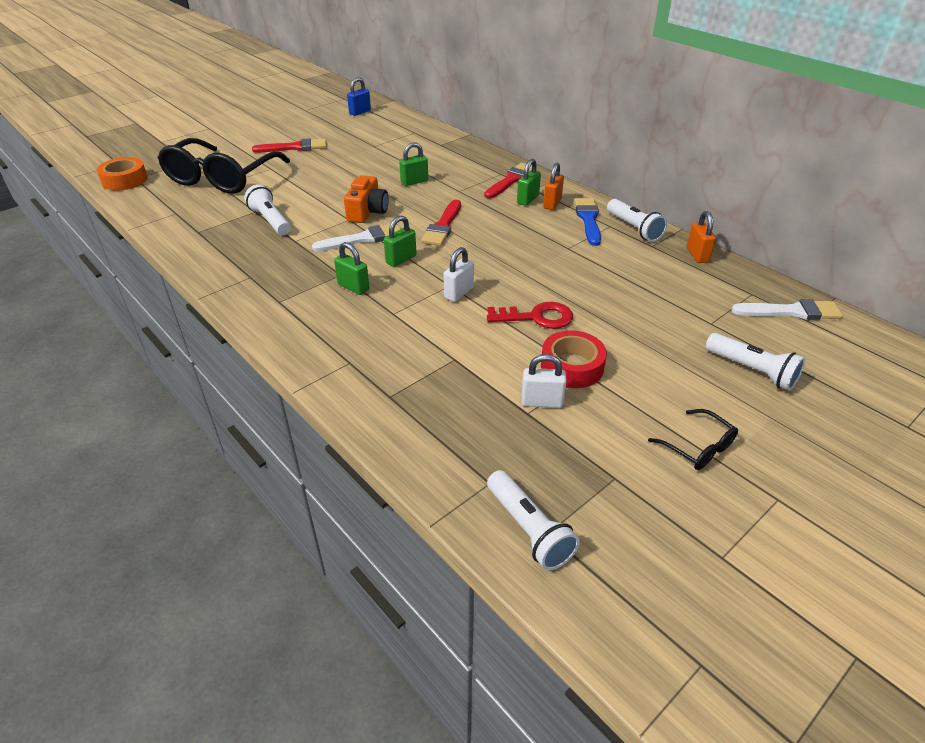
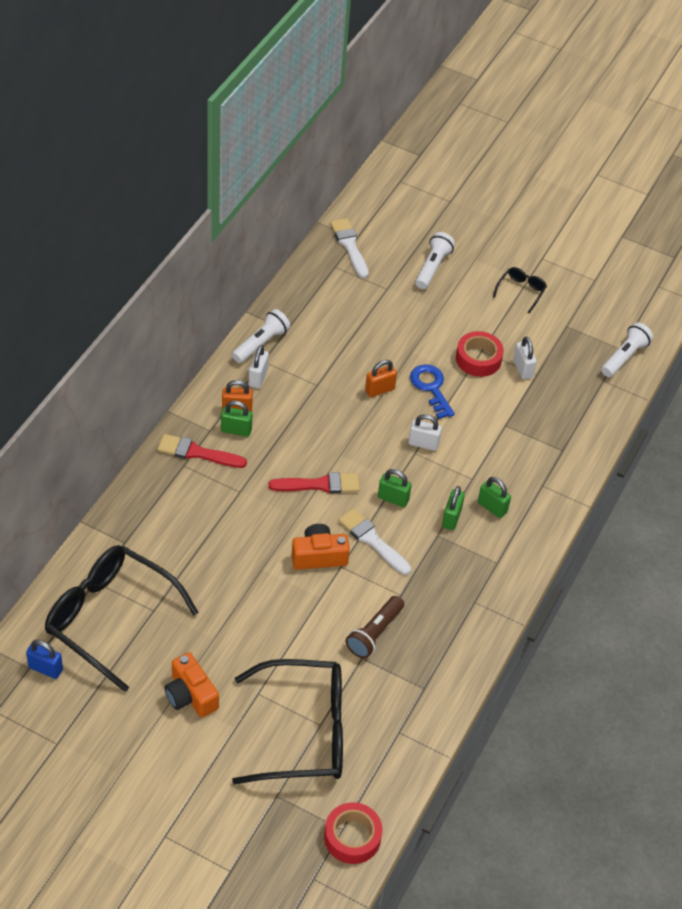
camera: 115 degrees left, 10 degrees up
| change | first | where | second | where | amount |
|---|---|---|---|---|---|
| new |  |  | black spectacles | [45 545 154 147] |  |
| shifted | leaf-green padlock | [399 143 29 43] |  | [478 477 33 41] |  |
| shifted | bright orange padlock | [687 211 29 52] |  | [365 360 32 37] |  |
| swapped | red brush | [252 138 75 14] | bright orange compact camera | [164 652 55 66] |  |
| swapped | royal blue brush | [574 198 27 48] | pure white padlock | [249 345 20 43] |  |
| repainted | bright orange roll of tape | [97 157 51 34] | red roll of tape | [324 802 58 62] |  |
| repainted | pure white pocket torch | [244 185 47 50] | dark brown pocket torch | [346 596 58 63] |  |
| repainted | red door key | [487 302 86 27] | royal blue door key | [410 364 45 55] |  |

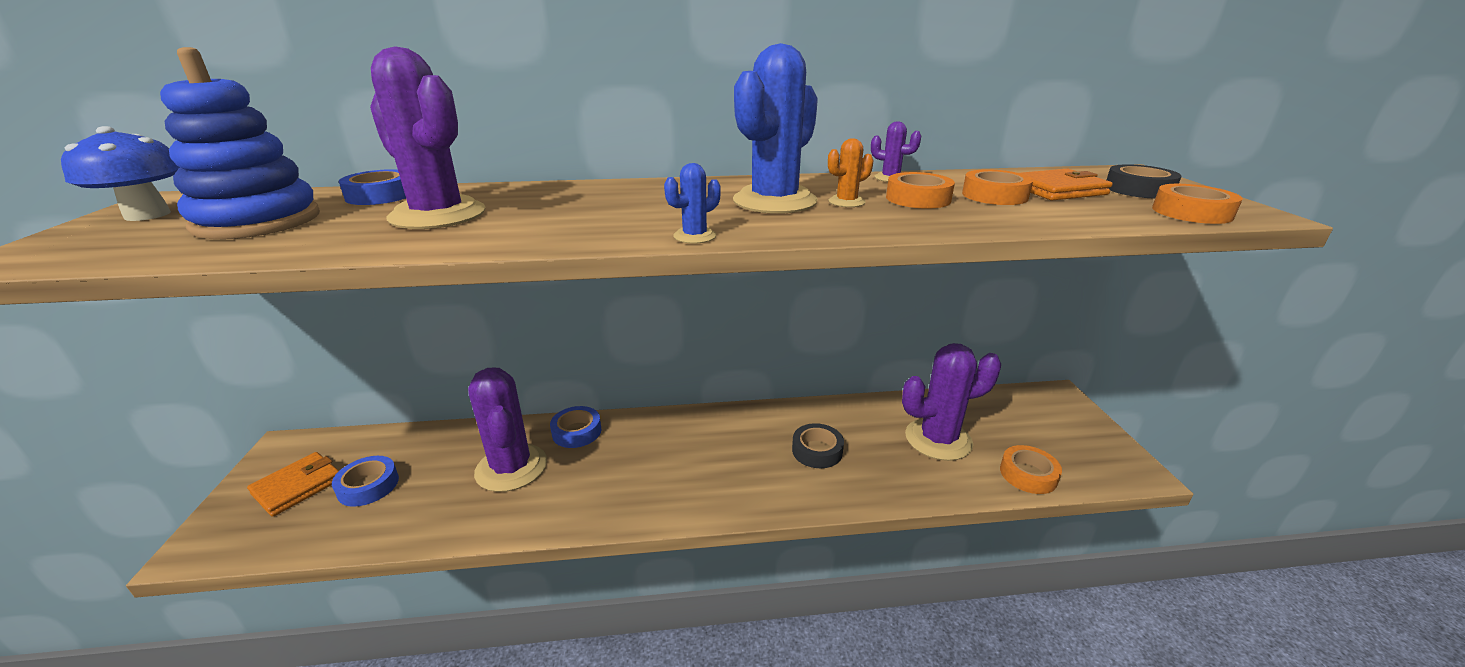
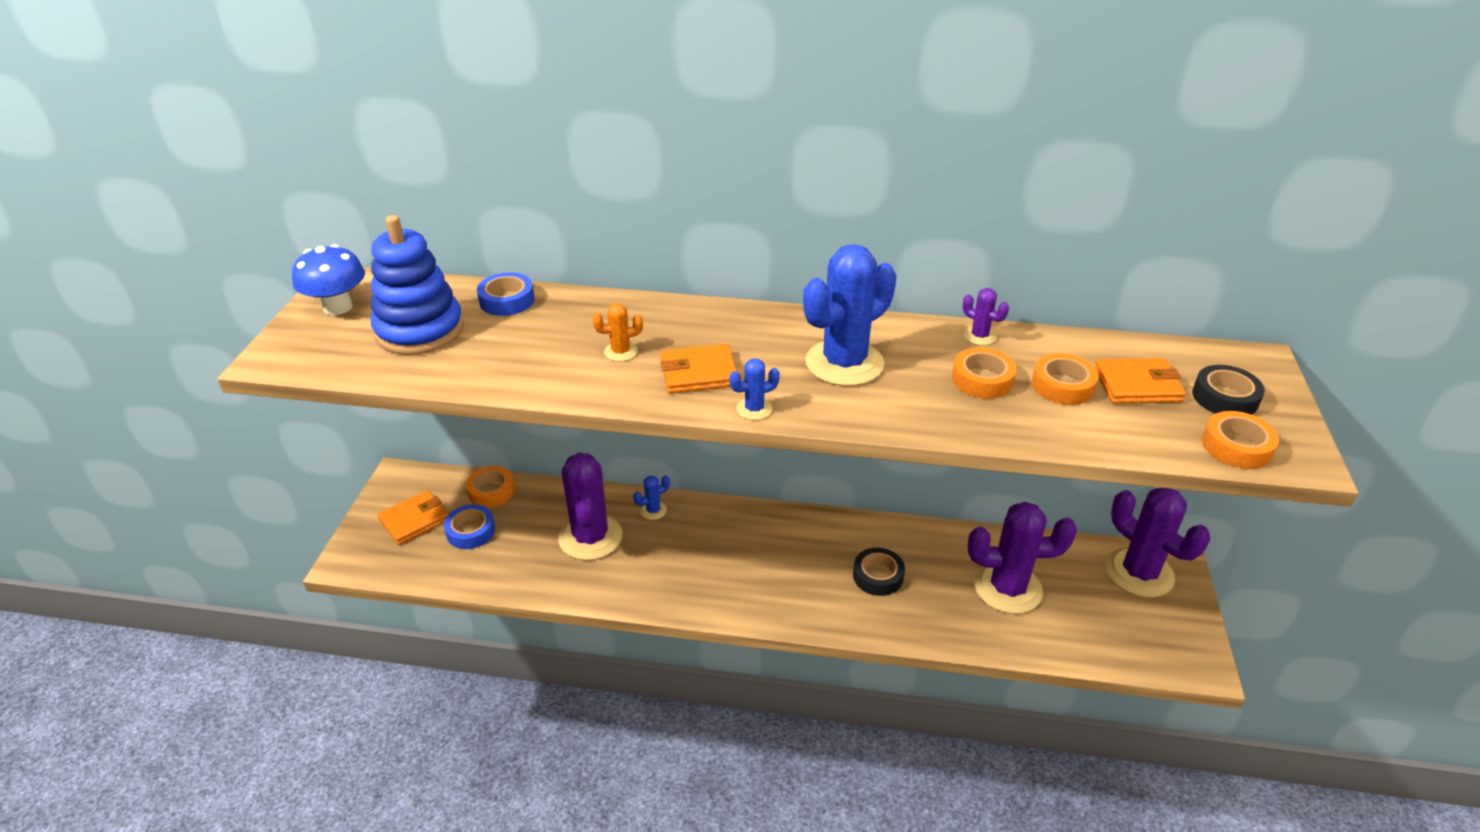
camera: 15 degrees right, 10 degrees up
| change | first | where | second | where | amount |
|---|---|---|---|---|---|
| new |  |  | bright orange wallet | [660 344 77 50] |  |
| shifted | royal purple saguaro cactus | [370 46 115 183] |  | [1106 488 104 110] |  |
| shifted | bright orange saguaro cactus | [828 138 46 69] |  | [592 303 51 59] |  |
| shifted | bright orange roll of tape | [1000 445 62 49] |  | [466 466 49 42] |  |
| swapped | royal blue roll of tape | [550 406 51 42] | royal blue saguaro cactus | [633 475 37 45] |  |

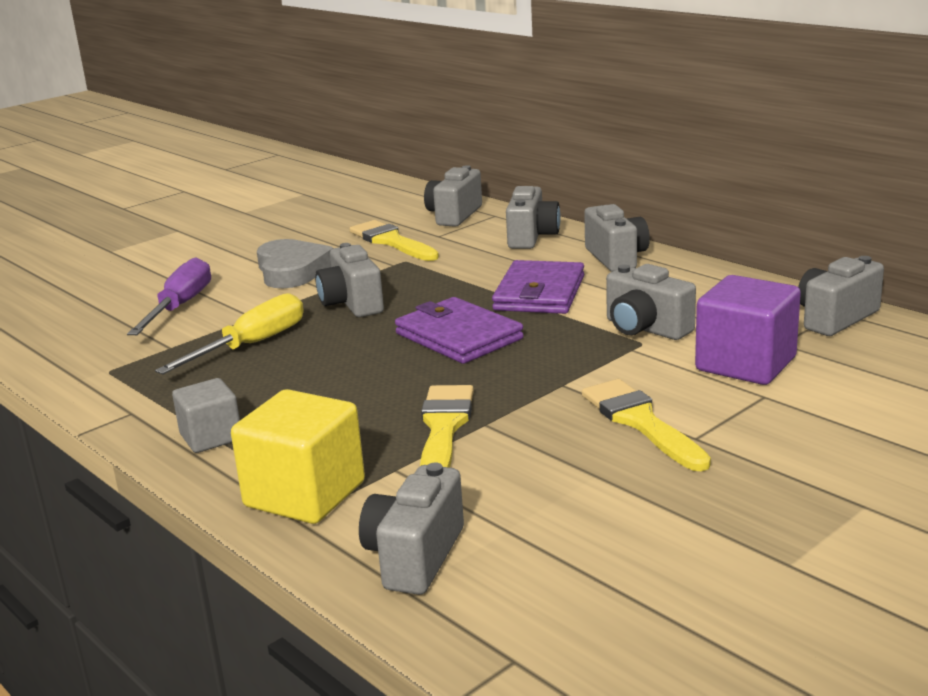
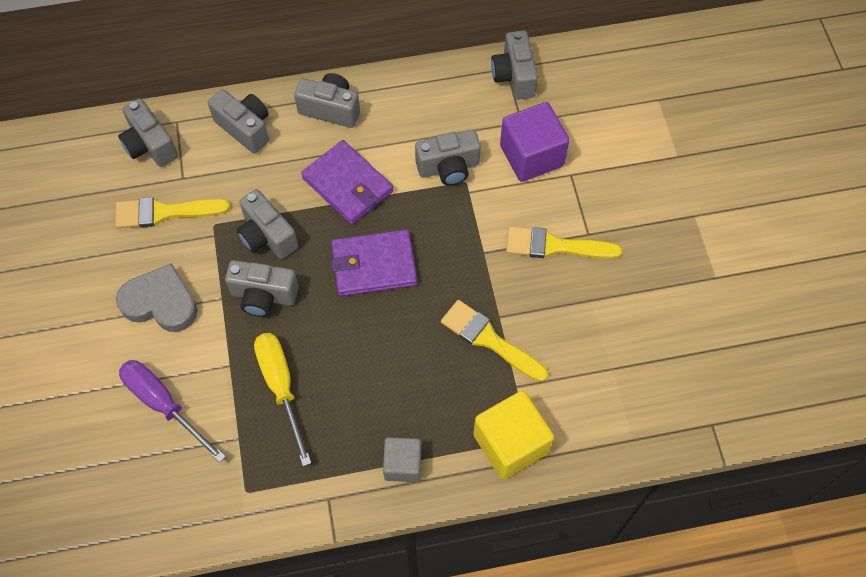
camera: 60 degrees left, 40 degrees up
| change | first | where | second | where | amount |
|---|---|---|---|---|---|
| shifted | ash-grey compact camera | [359 463 105 132] |  | [237 189 61 70] |  |

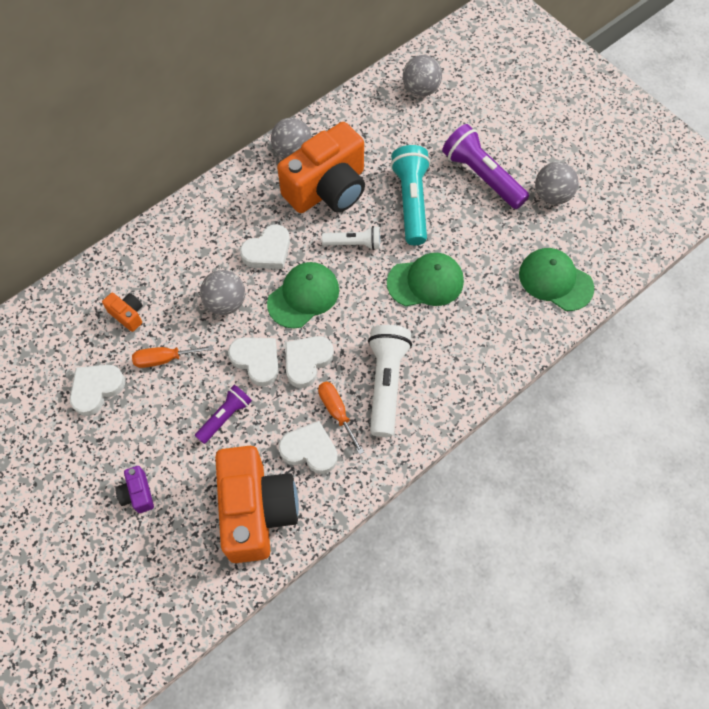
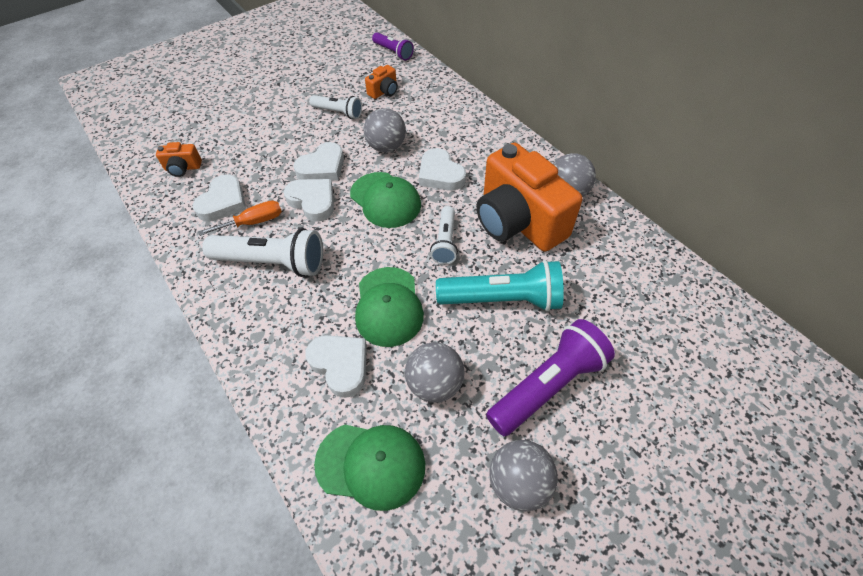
camera: 95 degrees right, 10 degrees down
| change | first | where | second | where | amount |
|---|---|---|---|---|---|
| gone | royal purple compact camera | [115 466 39 47] |  |  |  |
| shifted | pure white heart | [70 365 55 51] |  | [306 335 61 63] |  |
| shifted | royal purple pocket torch | [195 385 57 59] |  | [372 32 42 29] |  |
| shifted | ash-grey ball | [403 55 39 42] |  | [405 342 60 61] |  |
| swapped | bright orange flat screwdriver | [132 345 82 23] | pure white pocket torch | [309 95 53 24] |  |
| rotated | leaf-green baseball cap | [519 248 75 63] |  | [314 425 111 86] | 60 degrees clockwise |
| scaled | bright orange compact camera | [215 446 84 117] |  | [156 142 46 35] | x0.41 |

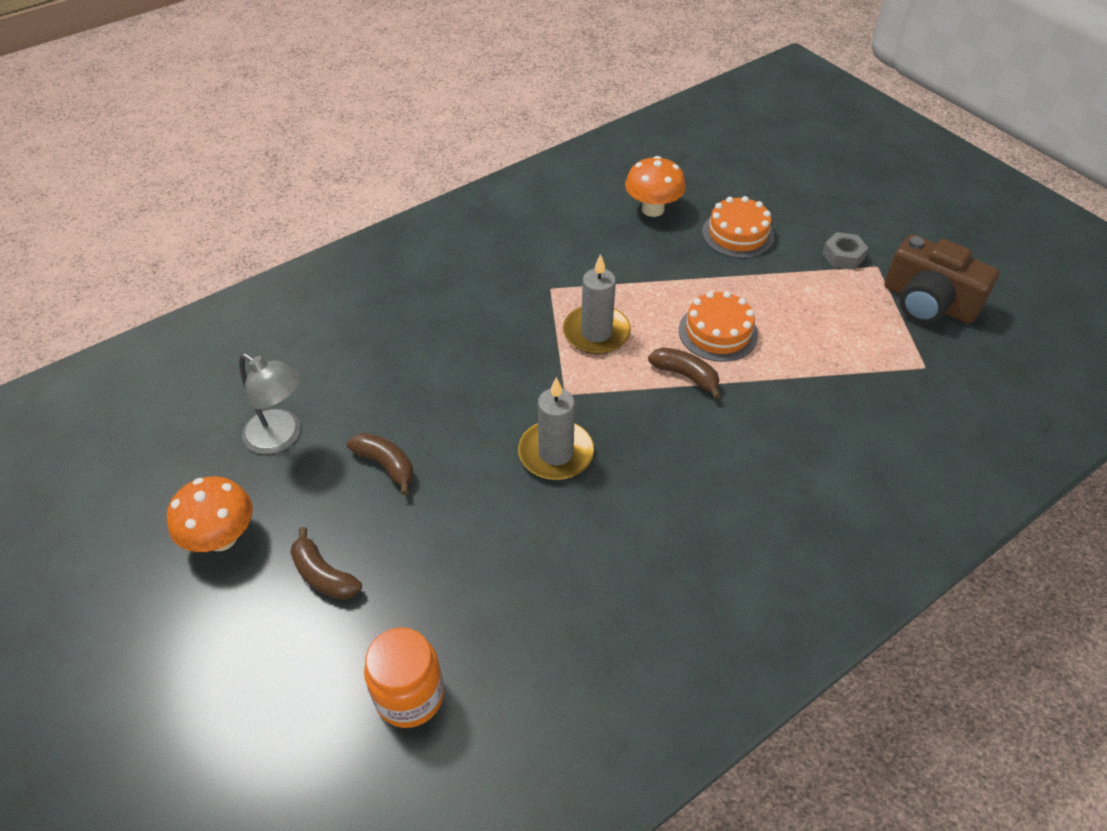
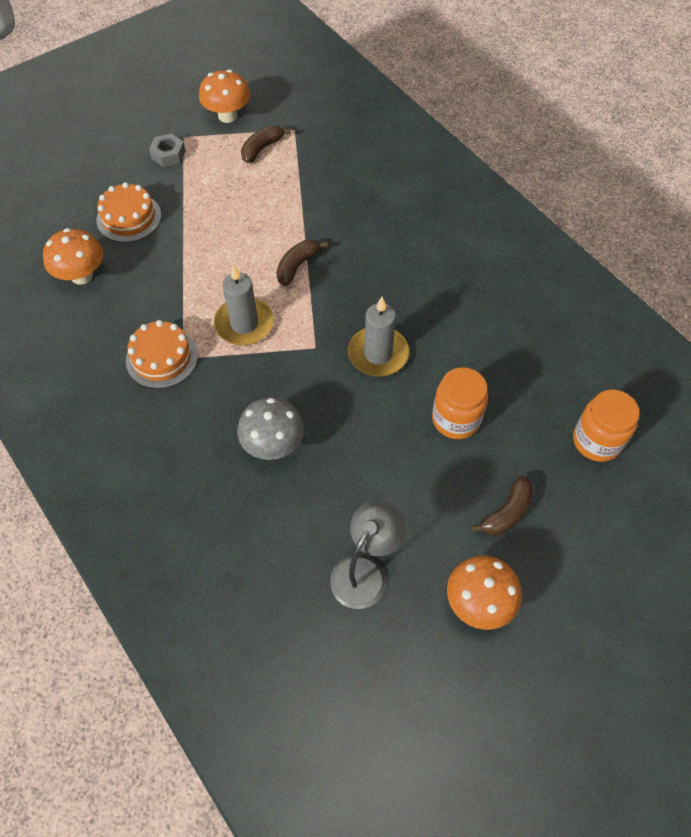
camera: 90 degrees left, 10 degrees up
| change | first | where | second | where | amount |
|---|---|---|---|---|---|
| new |  |  | ash-grey fungus | [237 397 67 63] |  |
| new |  |  | bright orange jar | [432 367 56 72] |  |
| shifted | dark brown toy banana | [347 433 67 62] |  | [241 125 50 38] |  |
| shifted | bright orange cake | [679 291 79 71] |  | [126 320 72 69] |  |
| swapped | dark brown compact camera | [884 234 115 90] | bright orange fungus | [199 70 51 53] |  |

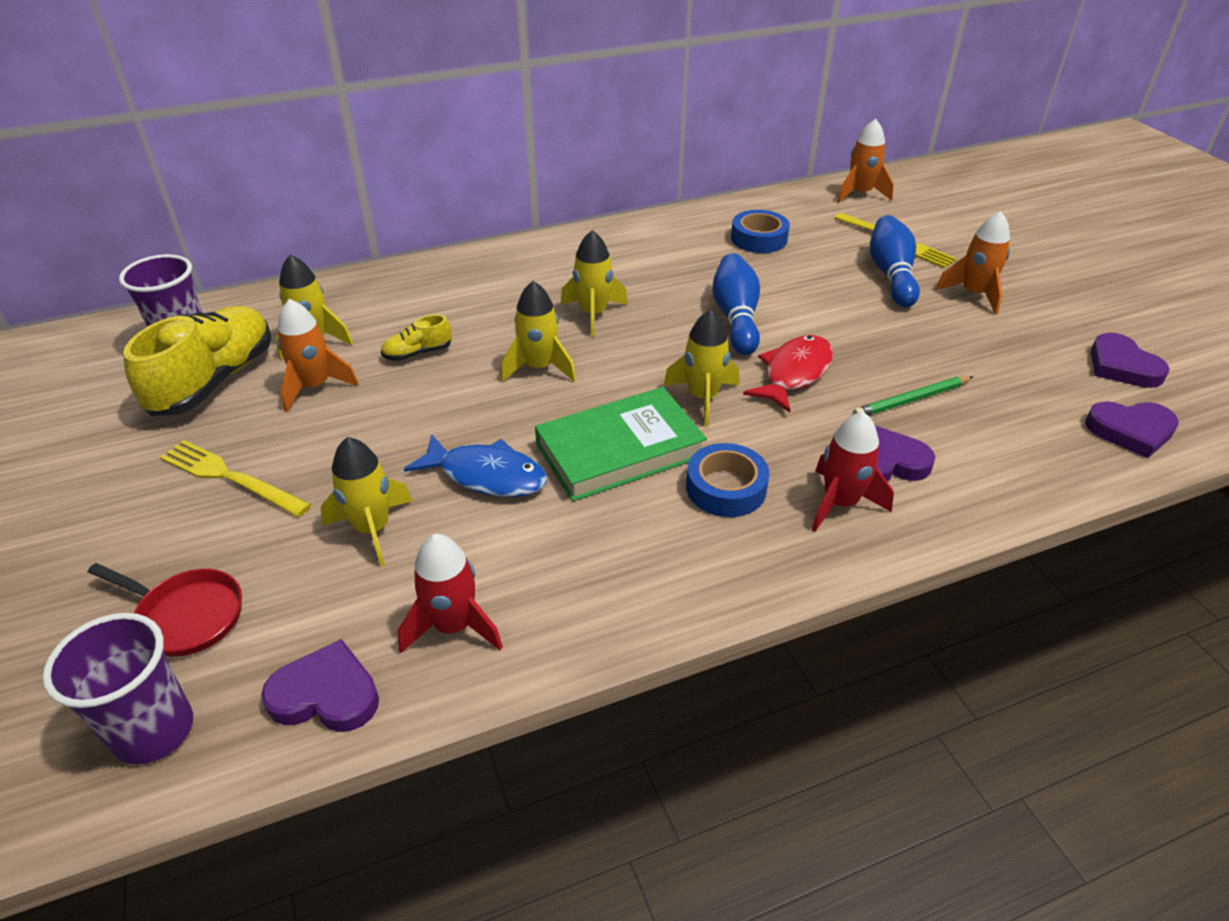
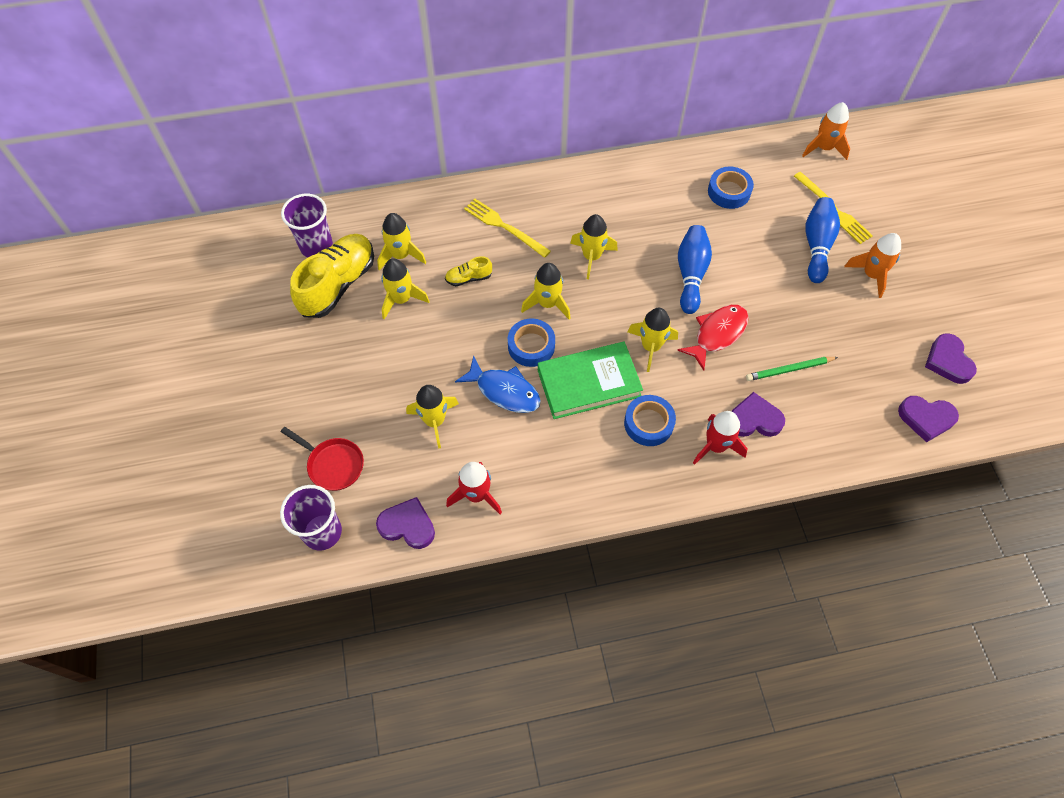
camera: 10 degrees right, 20 degrees up
| change | first | where | second | where | amount |
|---|---|---|---|---|---|
| new |  |  | royal blue roll of tape | [508 319 47 48] |  |
| shifted | yellow dinner fork | [160 440 151 77] |  | [464 199 87 59] |  |
| repainted | bright orange rocket | [277 299 82 113] | yellow rocket | [381 259 49 61] |  |

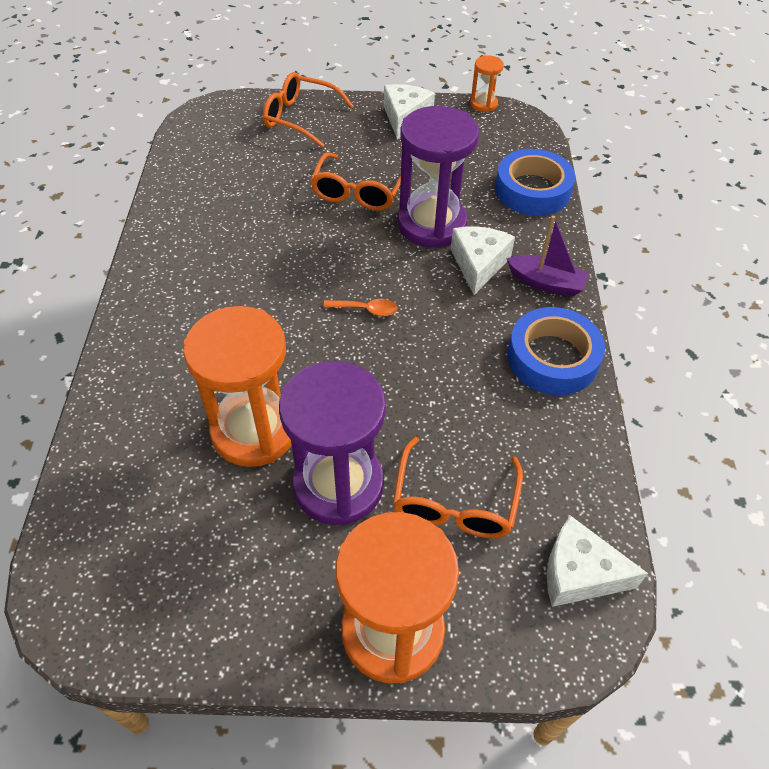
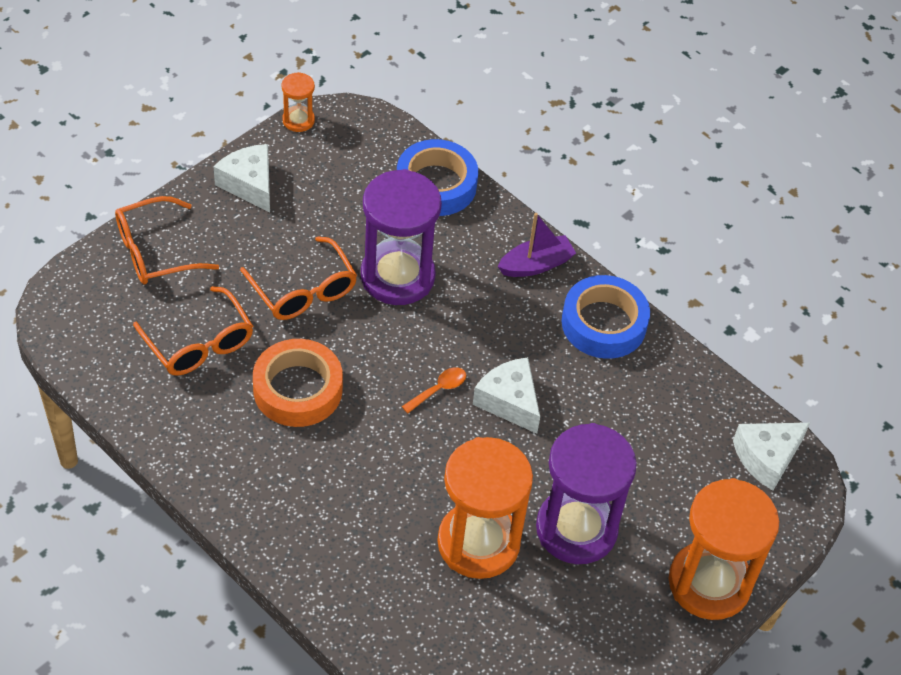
camera: 50 degrees left, 0 degrees up
| change | first | where | second | where | amount |
|---|---|---|---|---|---|
| new |  |  | bright orange roll of tape | [253 339 90 88] |  |
| shifted | bright orange spectacles | [393 437 130 101] |  | [133 286 120 90] |  |
| shifted | pure white piece of cheese | [451 227 64 68] |  | [473 357 67 77] |  |

